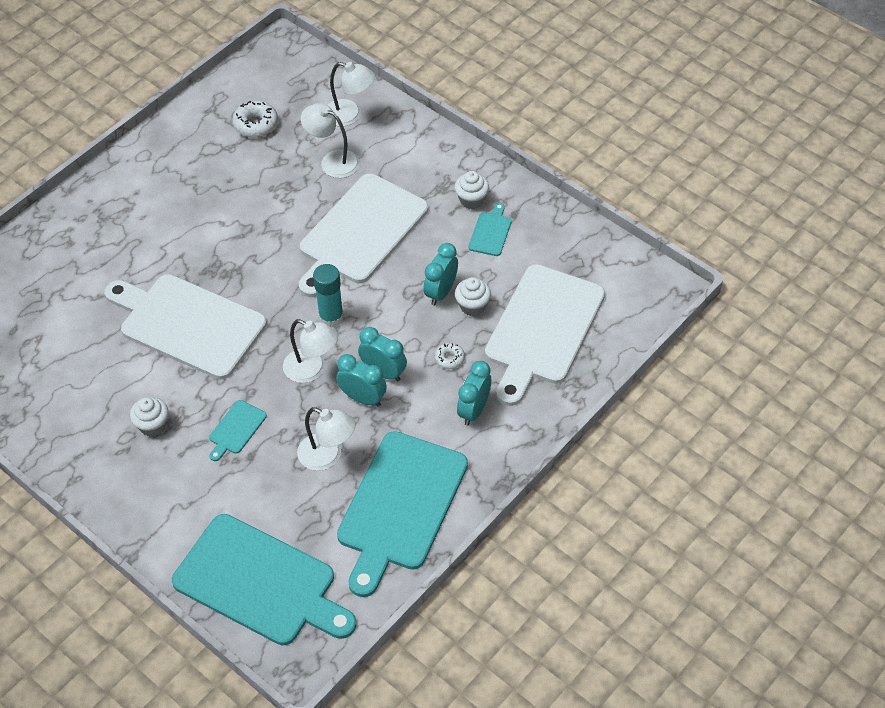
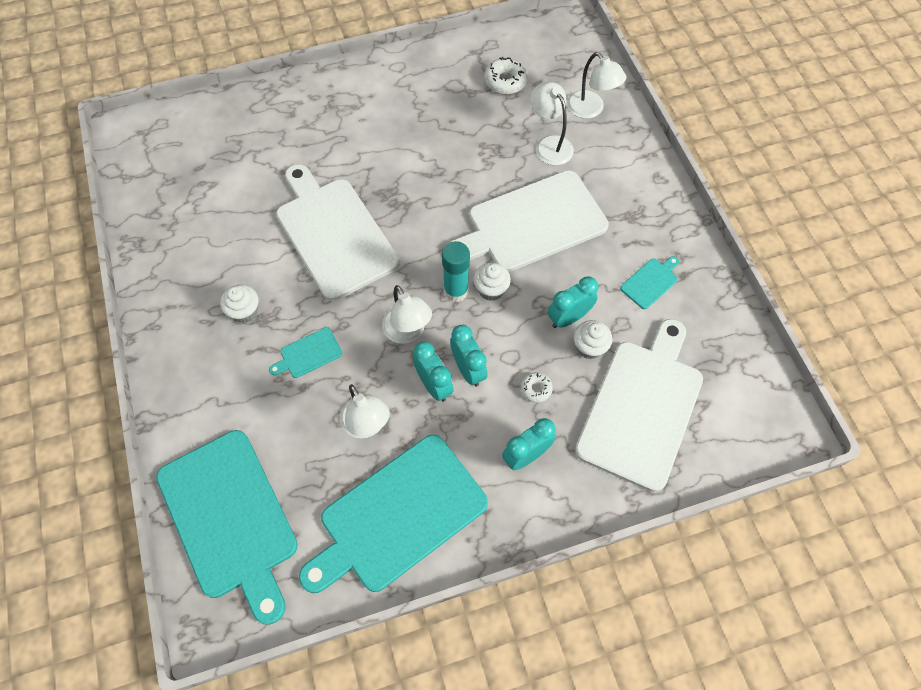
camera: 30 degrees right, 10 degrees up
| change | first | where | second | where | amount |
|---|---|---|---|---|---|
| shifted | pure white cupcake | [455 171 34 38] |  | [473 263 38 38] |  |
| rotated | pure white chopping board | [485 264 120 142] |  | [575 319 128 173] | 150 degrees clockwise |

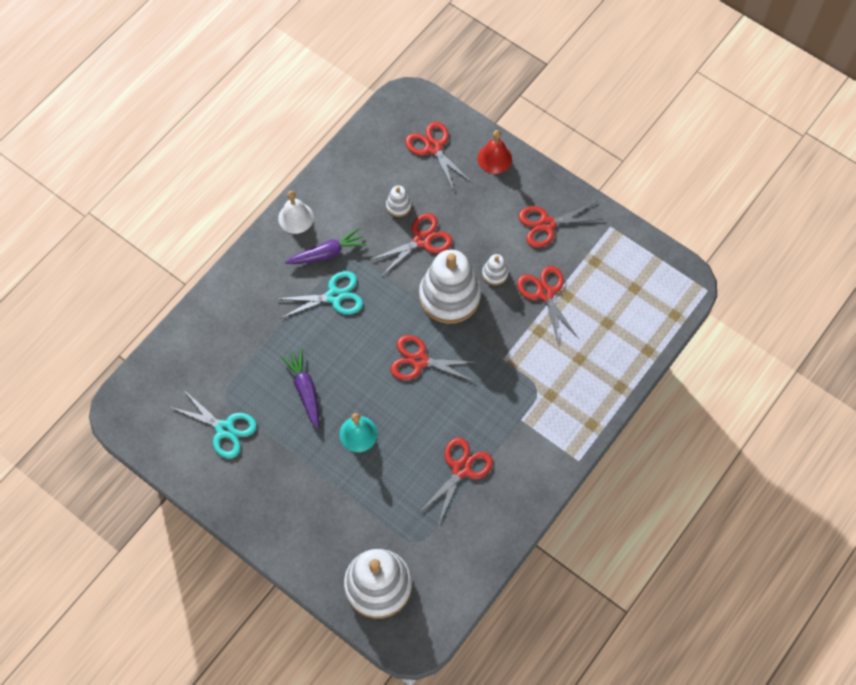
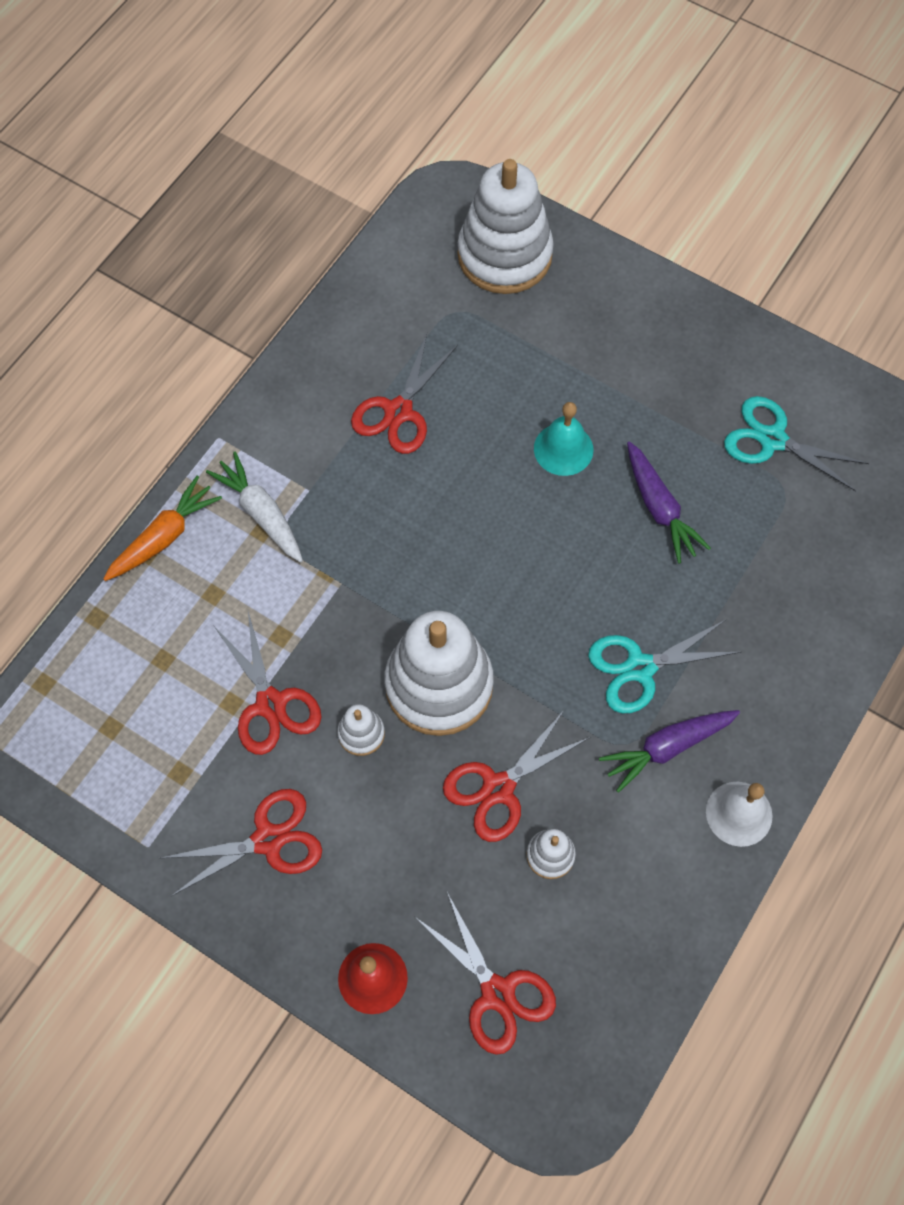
camera: 175 degrees right, 0 degrees up
| change | first | where | second | where | amount |
|---|---|---|---|---|---|
| gone | red pair of scissors | [390 335 90 47] |  |  |  |
| new |  |  | bright orange toy carrot | [103 476 119 105] |  |
| new |  |  | pure white toy carrot | [206 452 97 111] |  |

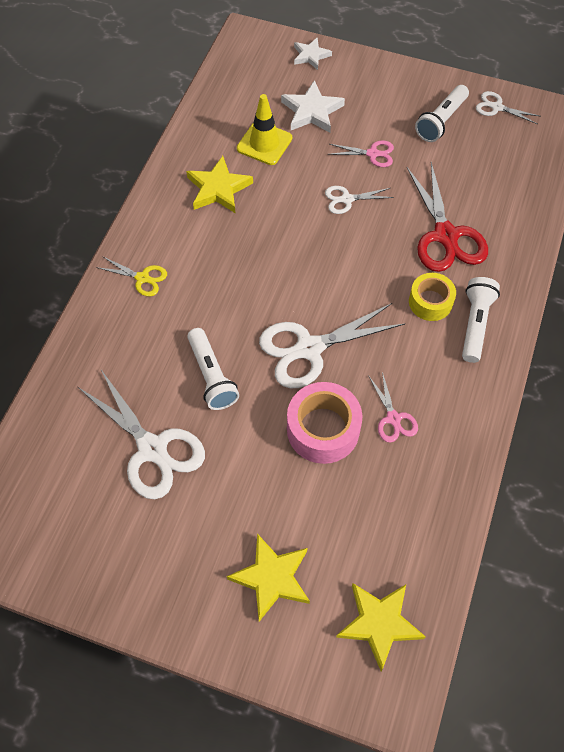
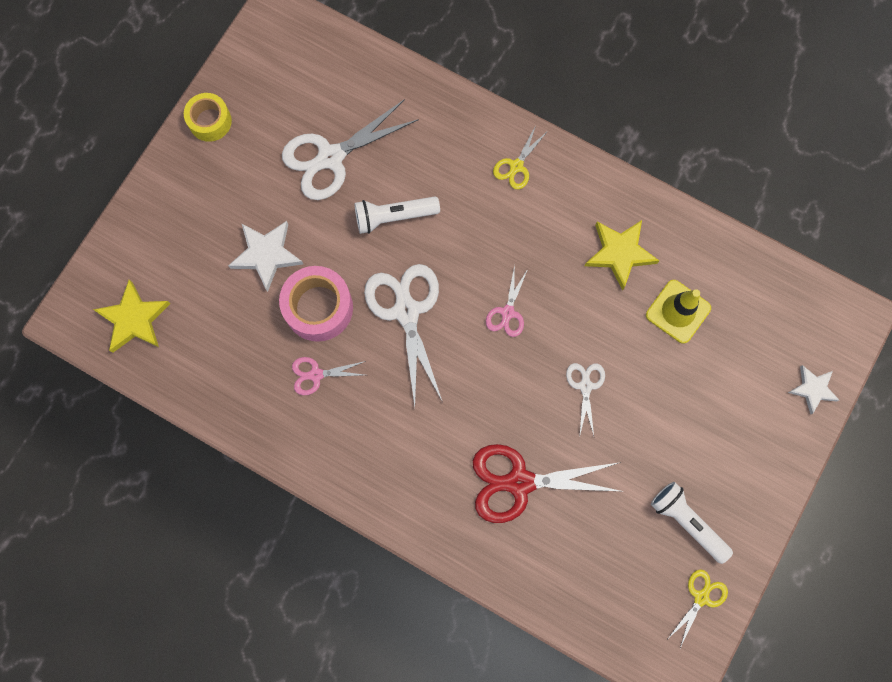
camera: 100 degrees right, 15 degrees up
| change | first | where | second | where | amount |
|---|---|---|---|---|---|
| gone | yellow five-pointed star | [227 534 83 88] |  |  |  |
| gone | pure white pocket torch | [462 277 38 86] |  |  |  |
| shifted | pure white five-pointed star | [281 80 64 53] |  | [228 221 75 71] |  |
| shifted | rose-pink pair of scissors | [328 140 66 27] |  | [486 265 42 72] |  |
| shifted | yellow roll of tape | [409 273 47 48] |  | [184 93 48 49] |  |
| repainted | pure white pair of scissors | [476 91 63 33] | yellow pair of scissors | [668 569 60 79] |  |

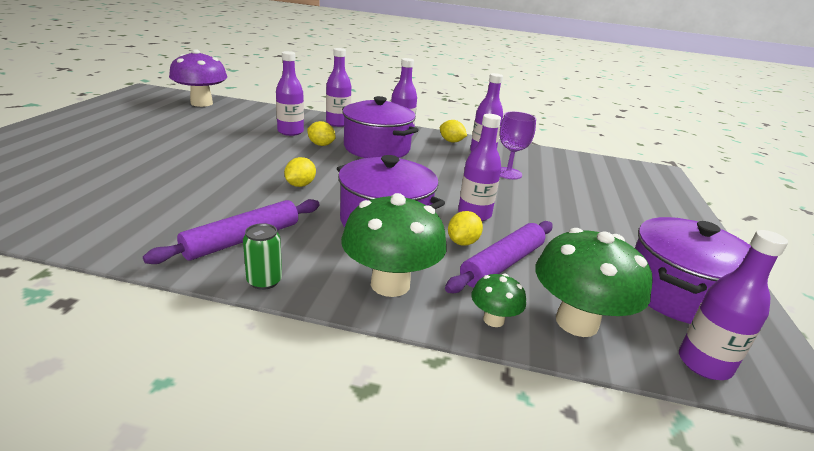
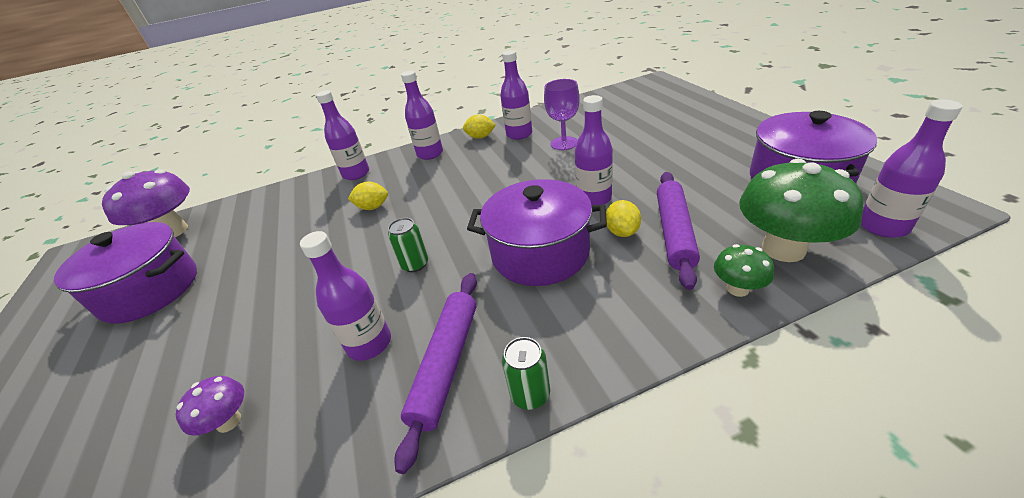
camera: 25 degrees left, 10 degrees up
| change | first | where | second | where | amount |
|---|---|---|---|---|---|
| gone | leaf-green fungus | [341 193 106 104] |  |  |  |
| new |  |  | royal purple fungus | [176 376 68 60] |  |
| shifted | royal purple drink bottle | [276 51 28 85] |  | [300 231 91 130] |  |
| shifted | royal purple cooking pot | [342 96 77 62] |  | [54 222 143 102] |  |
| swapped | yellow toy lemon | [284 157 32 30] | leaf-green tin | [388 218 40 54] |  |

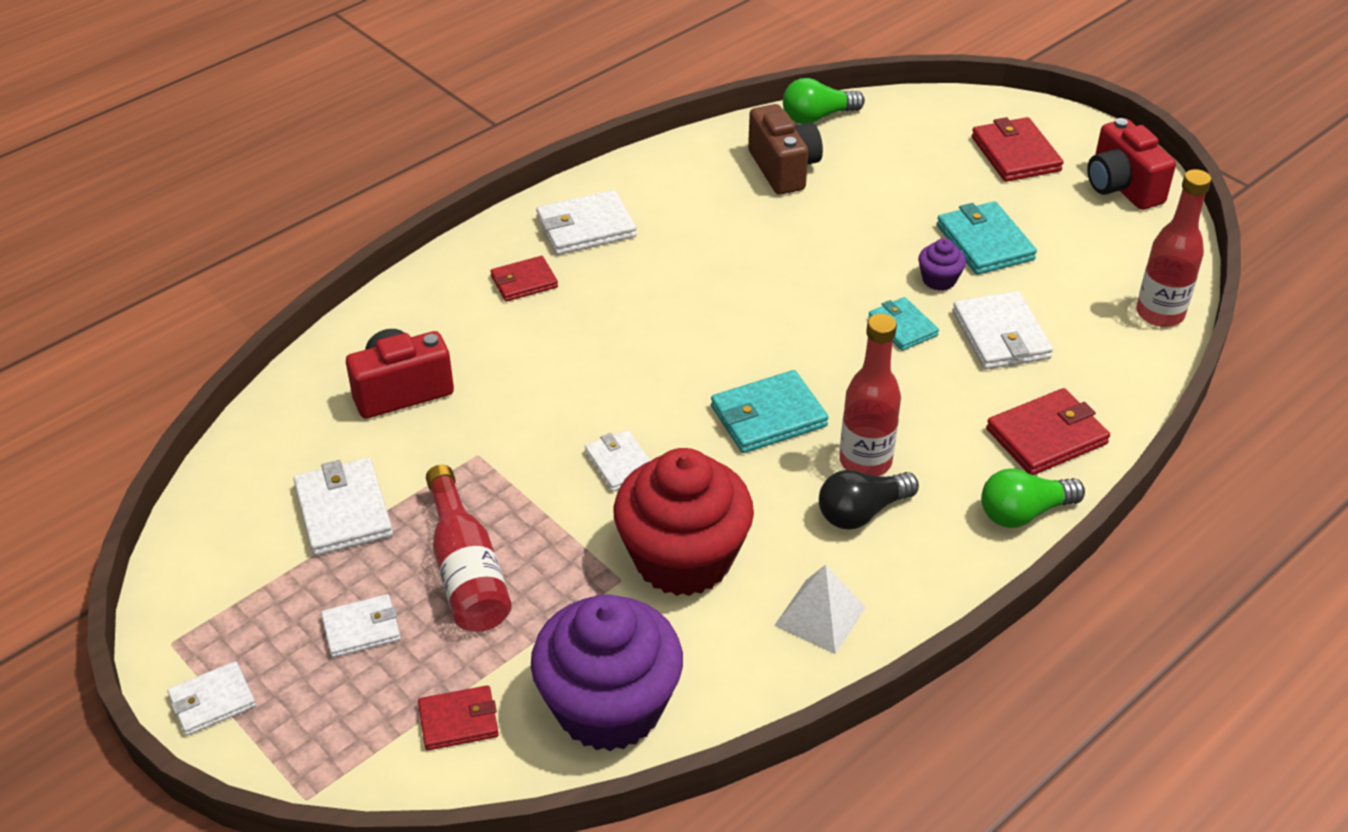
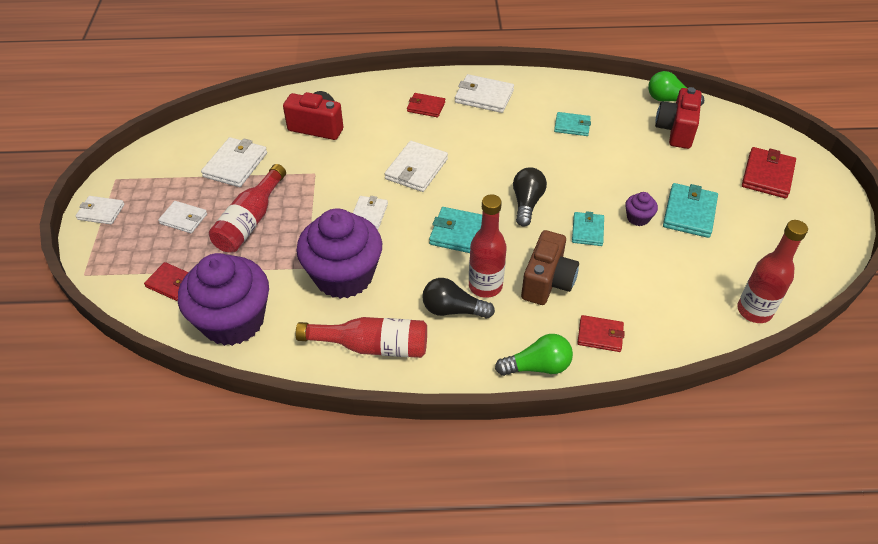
camera: 40 degrees right, 5 degrees up
| change | first | where | second | where | amount |
|---|---|---|---|---|---|
| new |  |  | black lightbulb | [513 167 34 60] |  |
| new |  |  | teal wallet | [554 112 37 24] |  |
| shifted | dark brown compact camera | [748 104 75 91] |  | [521 230 58 75] |  |
| shifted | pure white wallet | [952 291 101 79] |  | [385 141 63 51] |  |
| shifted | red compact camera | [1087 118 89 92] |  | [655 87 47 62] |  |
| swapped | pure white pyramid shape | [774 565 92 89] | red drink bottle | [296 317 131 41] |  |
| repainted | red cupcake | [613 448 141 148] | royal purple cupcake | [297 209 85 90] |  |
| rotated | leaf-green lightbulb | [981 468 104 60] |  | [495 334 78 42] | 150 degrees clockwise |
| scaled | red wallet | [986 388 124 87] |  | [577 315 48 37] | x0.64 |

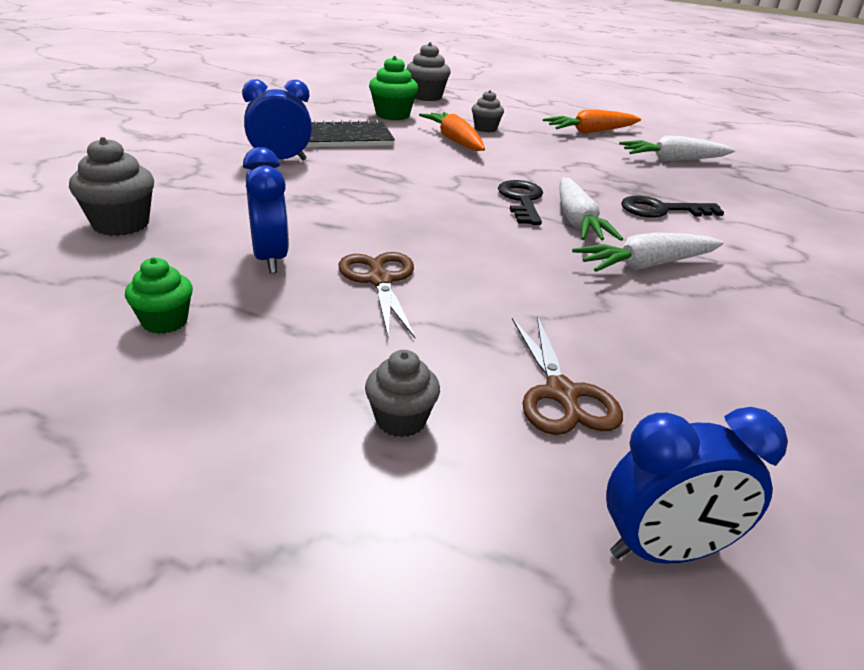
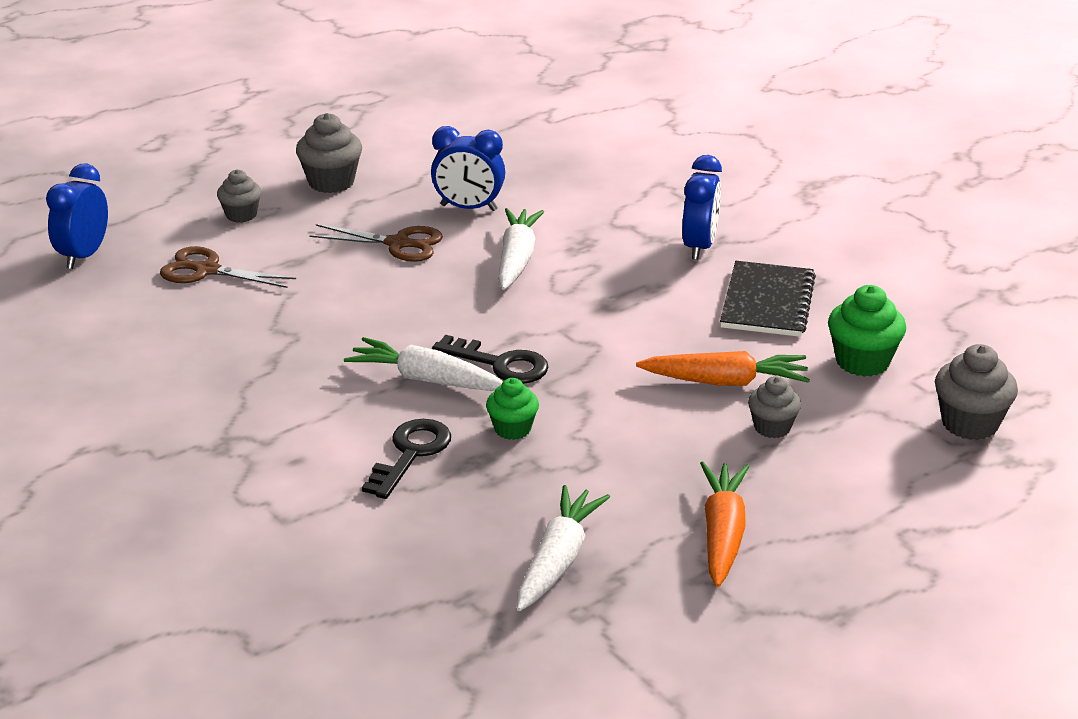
camera: 120 degrees right, 0 degrees up
| change | first | where | second | where | amount |
|---|---|---|---|---|---|
| shifted | ash-grey cupcake | [69 137 85 99] |  | [296 113 66 80] |  |
| shifted | leaf-green cupcake | [125 257 68 77] |  | [486 378 53 62] |  |
| shifted | pure white toy carrot | [572 232 151 40] |  | [498 208 46 82] |  |

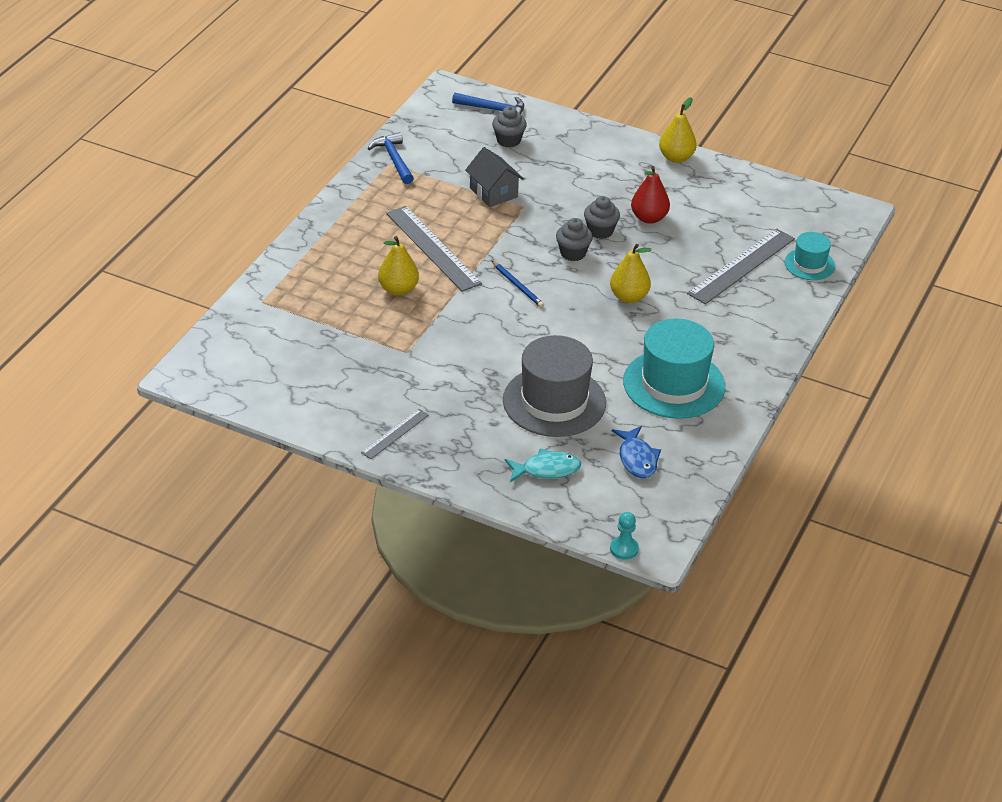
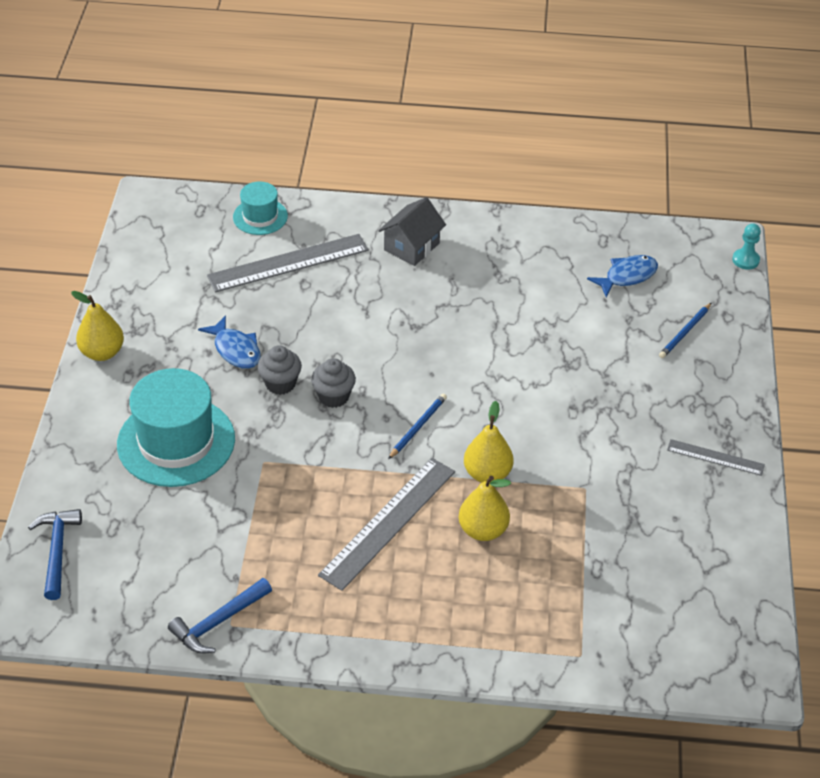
camera: 110 degrees left, 5 degrees up
| change | first | where | second | where | amount |
|---|---|---|---|---|---|
| gone | ash-grey cupcake | [492 106 35 41] |  |  |  |
| gone | ash-grey hat | [503 335 103 102] |  |  |  |
| shifted | ash-grey toy house | [465 147 59 60] |  | [378 197 68 69] |  |
| shifted | yellow pear fruit | [610 244 41 59] |  | [464 401 50 82] |  |
| shifted | teal hat | [623 318 102 101] |  | [117 368 118 119] |  |
| swapped | teal fish | [505 449 76 33] | royal blue lead pencil | [659 303 52 55] |  |
| swapped | red pear fruit | [631 166 39 58] | royal blue fish | [198 315 63 54] |  |
| rotated | ash-grey straightedge | [687 229 108 75] |  | [207 234 162 58] | 45 degrees counterclockwise |

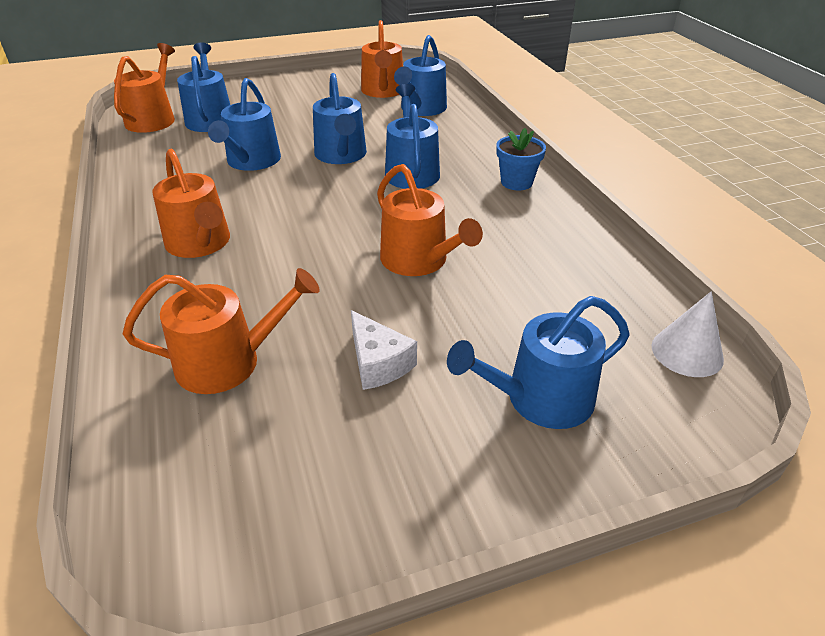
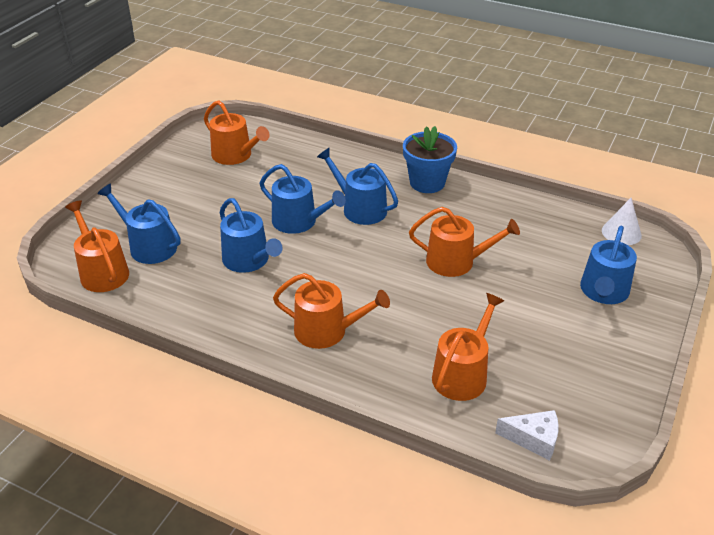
camera: 45 degrees left, 0 degrees up
| change | first | where | second | where | amount |
|---|---|---|---|---|---|
| gone | royal blue watering pot | [394 35 53 81] |  |  |  |
| shifted | pure white piece of cheese | [351 310 66 80] |  | [495 410 64 51] |  |
| scaled | royal blue flower pot | [496 128 50 63] |  | [403 126 54 67] | x1.50 |

